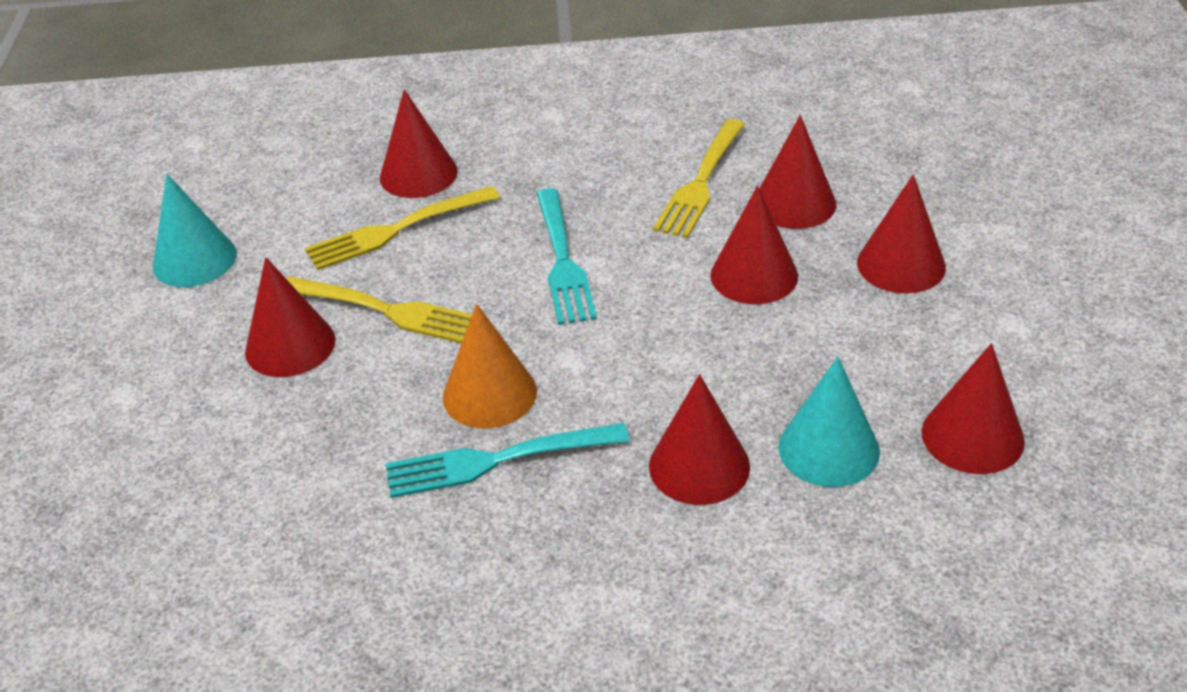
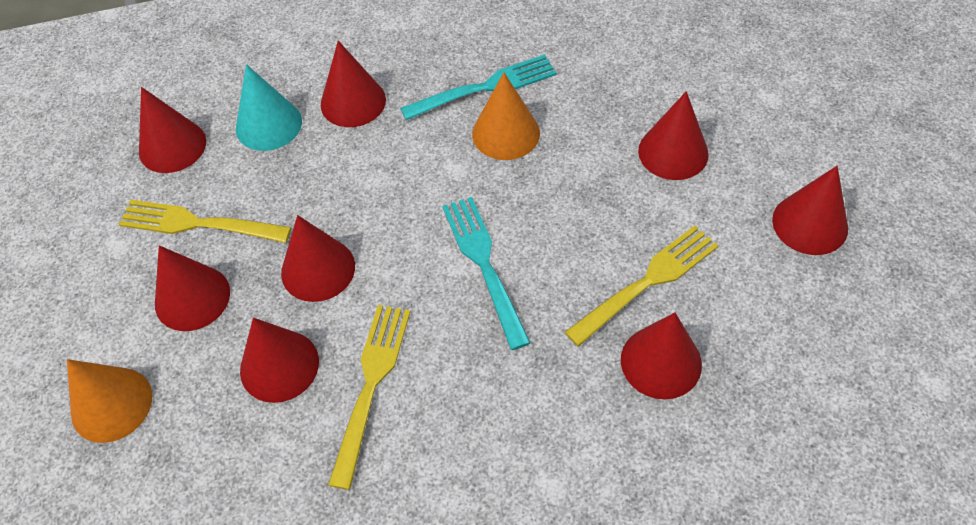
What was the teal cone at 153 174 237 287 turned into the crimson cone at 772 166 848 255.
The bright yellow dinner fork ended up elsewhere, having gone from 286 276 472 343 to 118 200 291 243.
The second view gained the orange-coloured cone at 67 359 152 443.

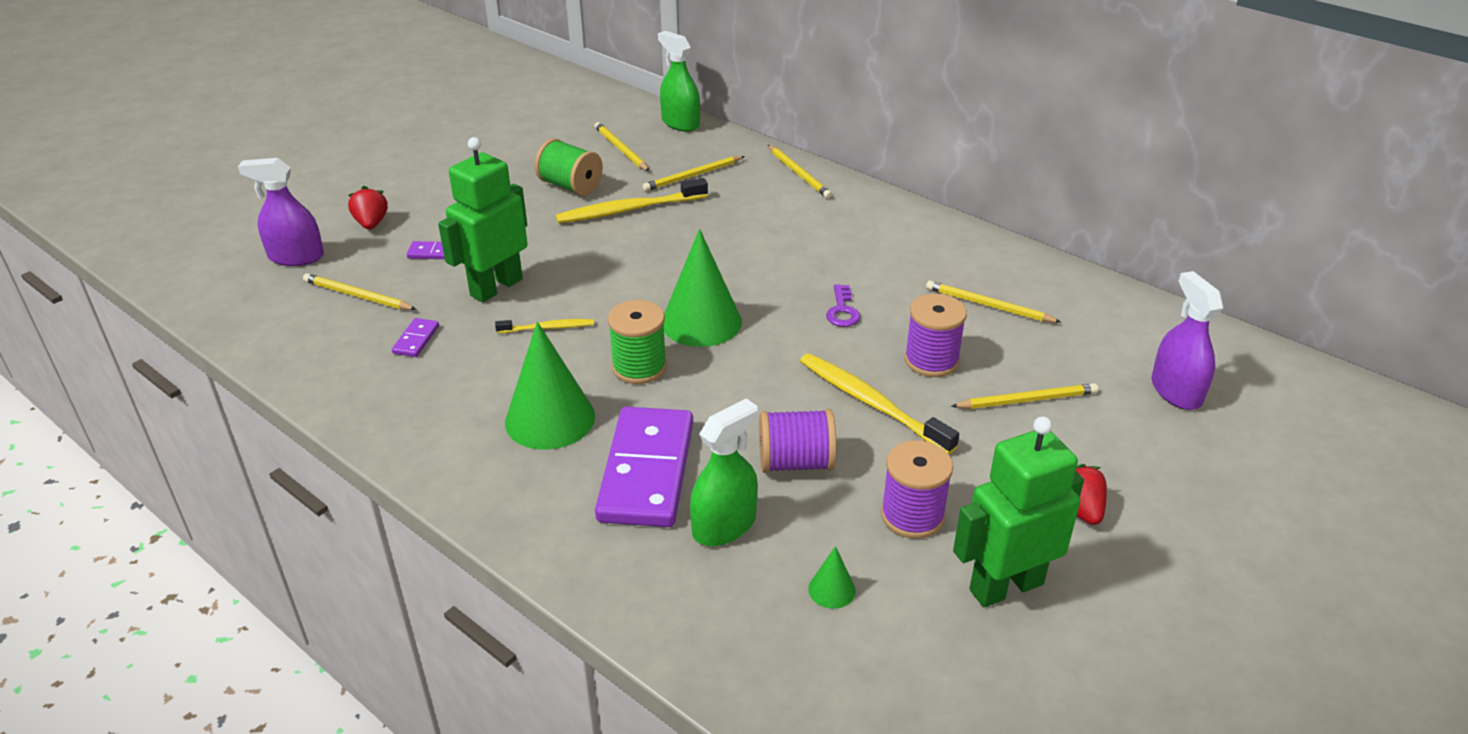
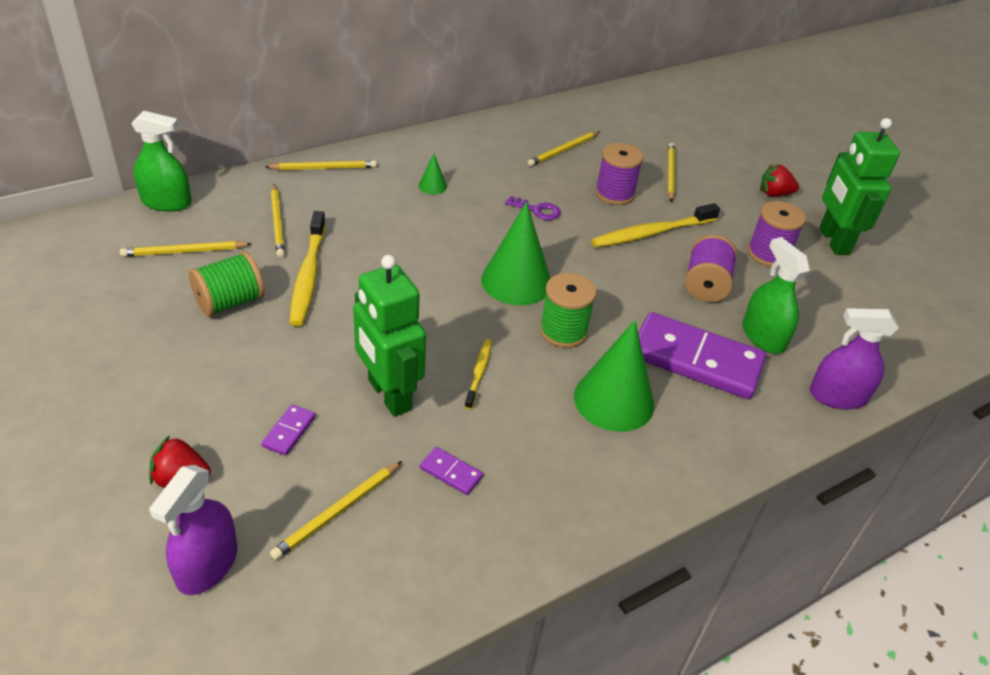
The leaf-green spray bottle at 658 31 700 132 ended up facing another way, 150 degrees counterclockwise from before.
The leaf-green cone ended up elsewhere, having gone from 808 546 856 609 to 419 153 447 194.
The royal purple spray bottle ended up elsewhere, having gone from 1152 271 1223 410 to 809 308 899 410.

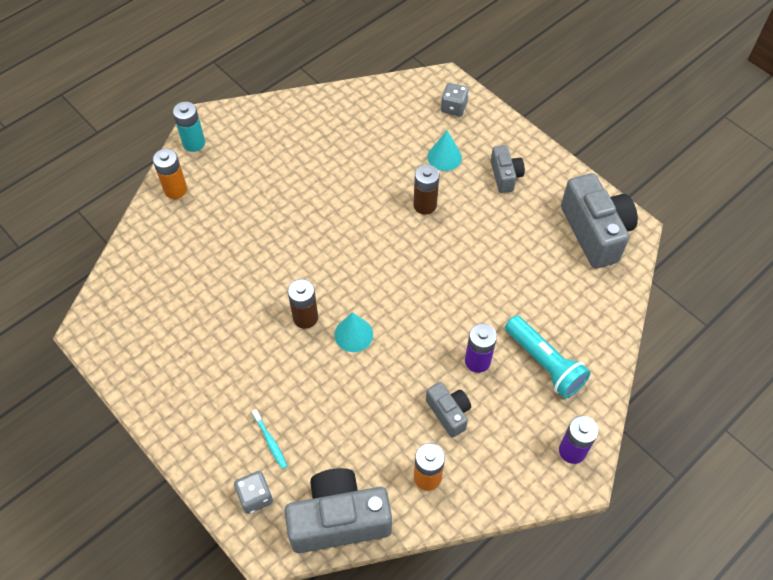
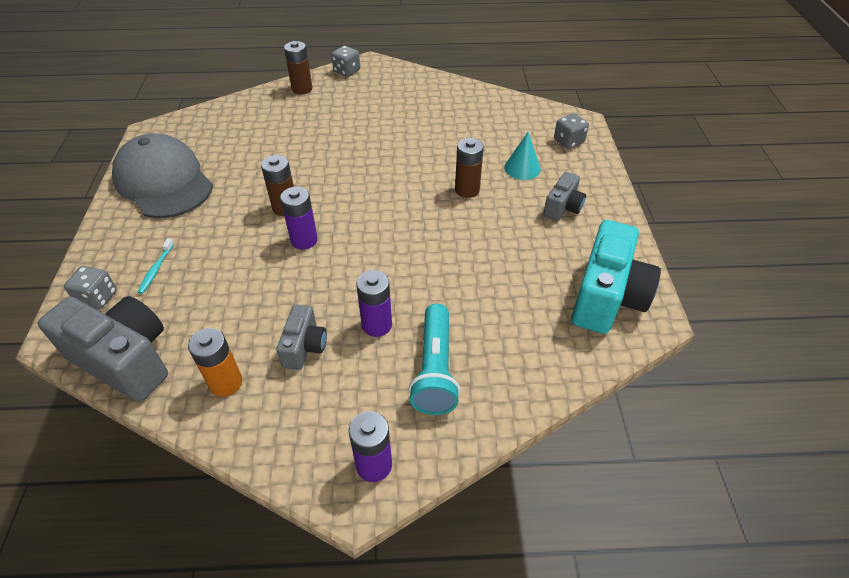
What was the orange-coloured AA battery at 153 149 187 199 turned into the dark brown AA battery at 284 41 312 94.
Where the teal AA battery stood at 173 102 205 152, the grey dice came to stand at 331 46 360 77.
Where the teal cone stood at 334 312 373 352, the royal purple AA battery came to stand at 280 187 318 250.
What was the grey camera at 561 173 638 269 turned into the teal camera at 571 220 661 334.
The second view gained the grey cap at 112 134 213 218.

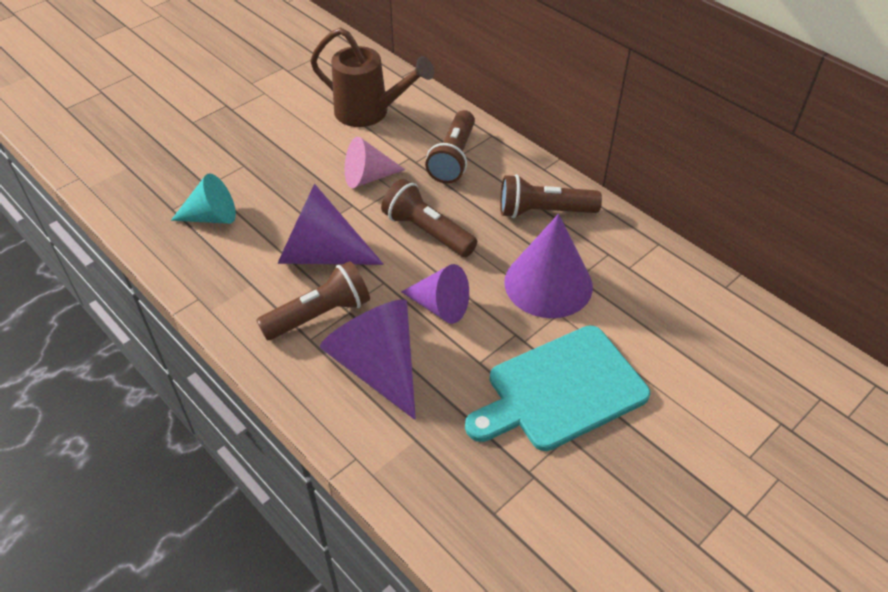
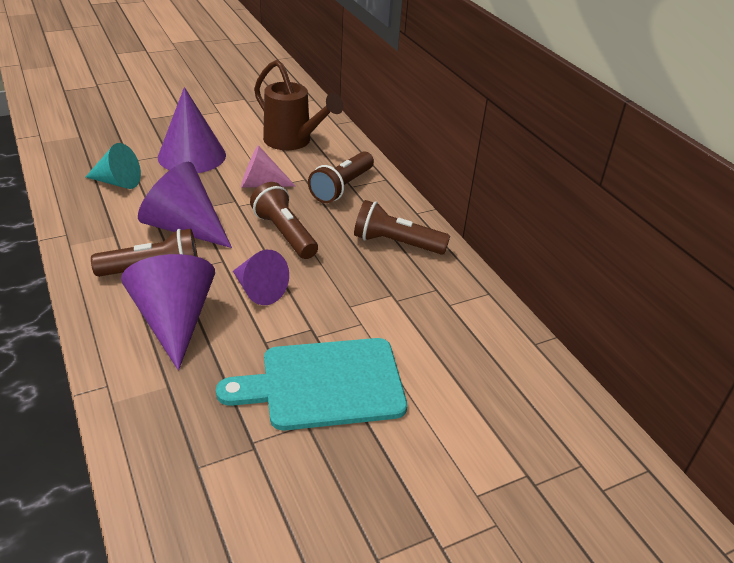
The royal purple cone ended up elsewhere, having gone from 504 214 593 318 to 158 87 226 173.

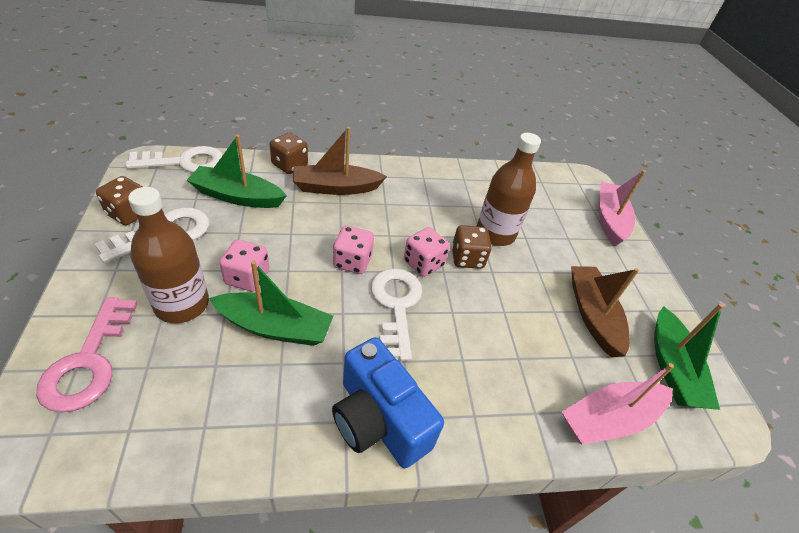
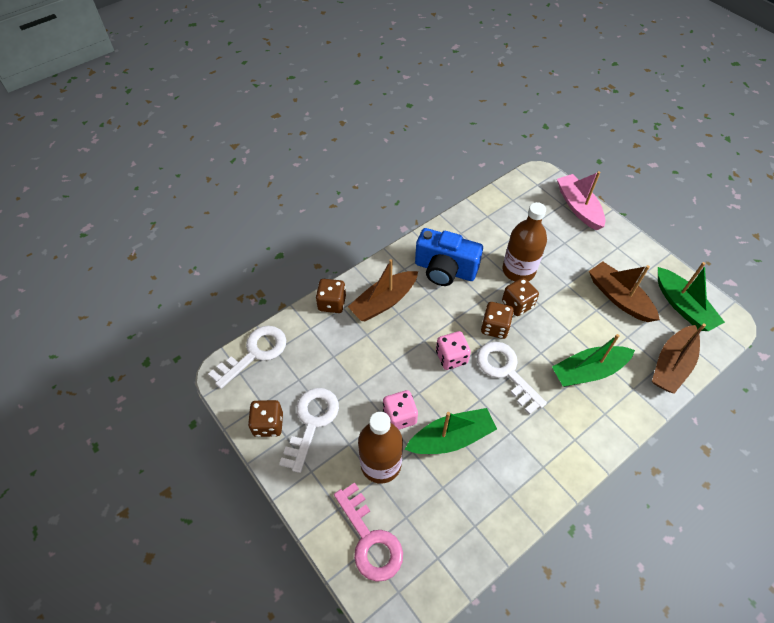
The leaf-green sailboat ended up elsewhere, having gone from 187 135 287 208 to 552 334 635 387.
The royal blue camera ended up elsewhere, having gone from 332 337 444 468 to 415 228 483 286.
What was the rosy dice at 404 227 450 277 turned into the dark brown dice at 481 302 514 339.
What was the rosy sailboat at 562 363 674 445 turned into the dark brown sailboat at 652 323 706 394.

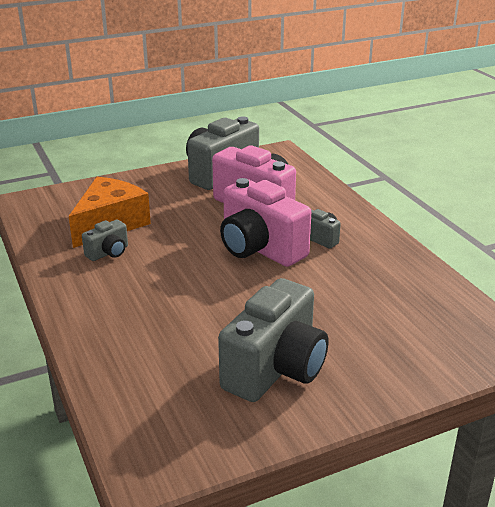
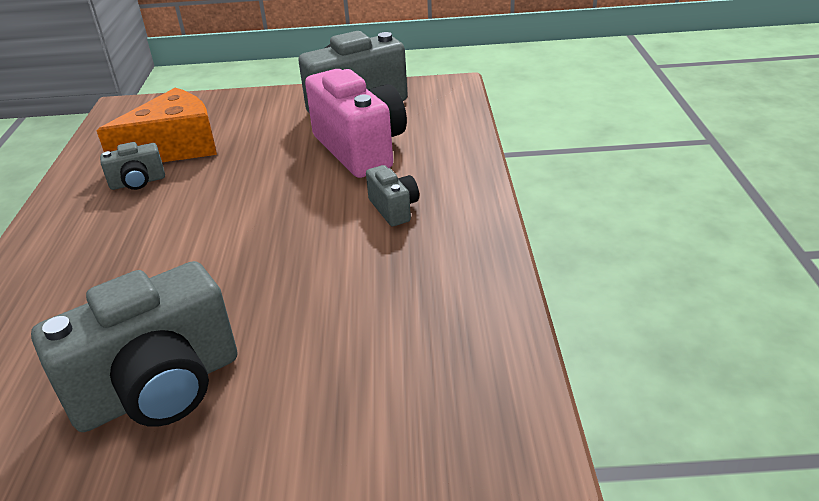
The second view lost the rosy camera at 220 178 311 267.

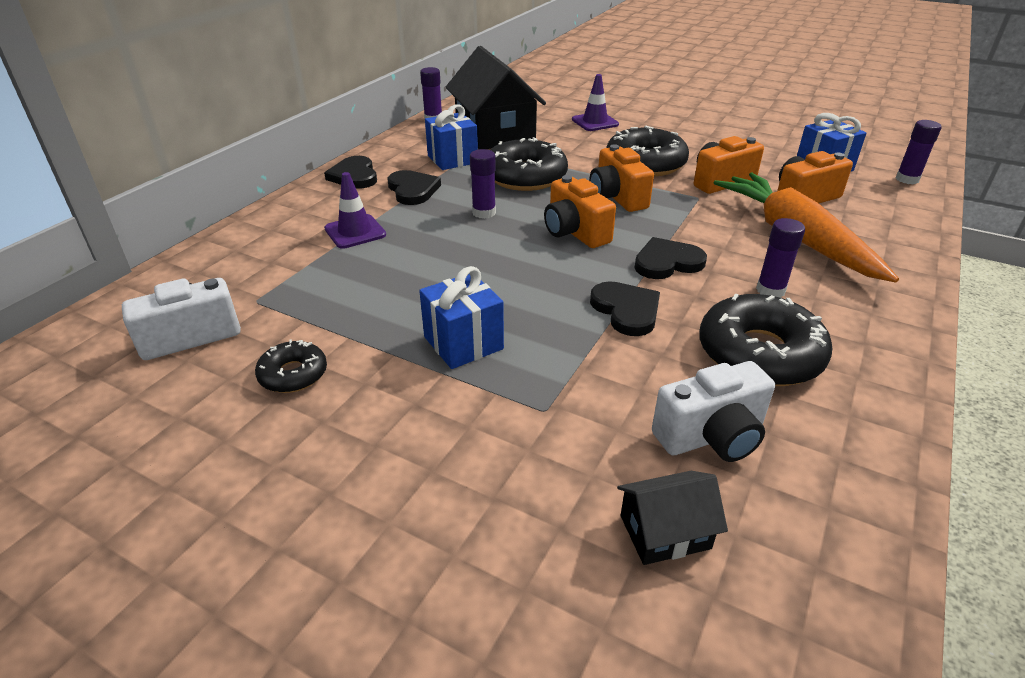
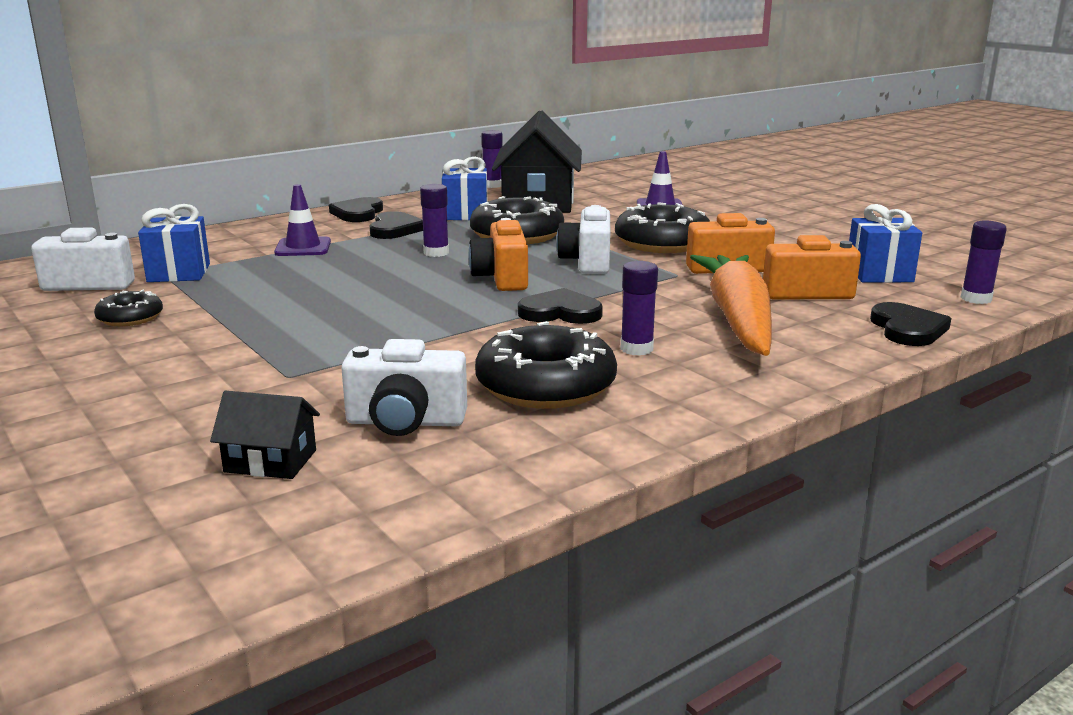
The royal blue wrapped gift ended up elsewhere, having gone from 419 266 504 369 to 138 204 210 282.
What was the orange-coloured camera at 590 144 654 212 turned into the snow-white camera at 556 205 610 274.
The ebony love heart ended up elsewhere, having gone from 590 281 660 336 to 870 302 951 346.

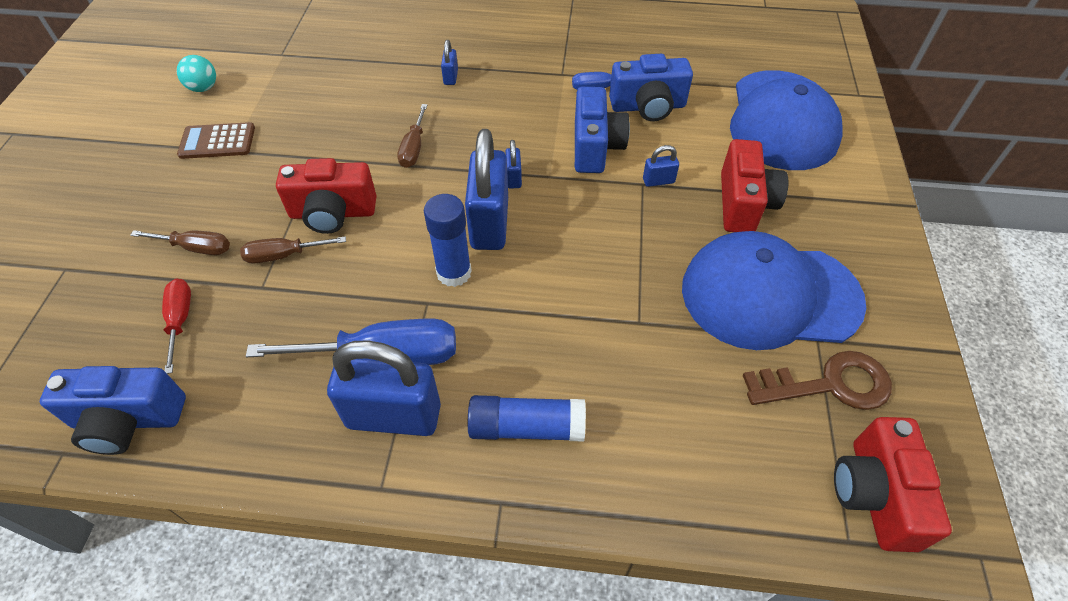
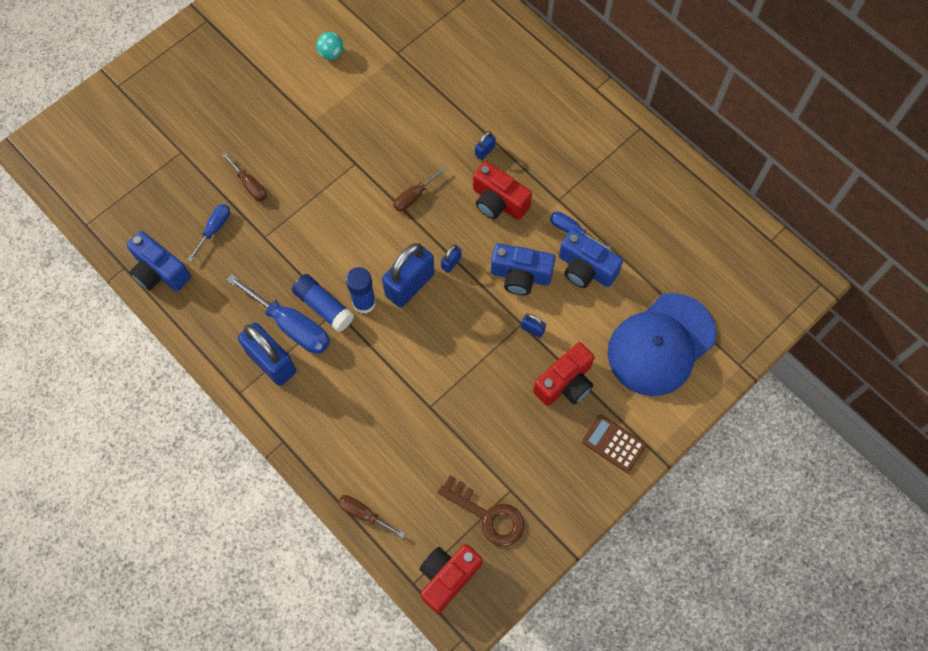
What was the crimson hand screwdriver at 162 279 191 374 turned into the royal blue hand screwdriver at 188 204 230 262.
The dark brown adding machine ended up elsewhere, having gone from 177 122 255 159 to 582 414 646 473.
The dark brown hand screwdriver ended up elsewhere, having gone from 240 236 346 264 to 338 495 405 538.
The crimson camera ended up elsewhere, having gone from 276 158 377 234 to 473 161 532 220.
The royal blue glue ended up elsewhere, having gone from 468 395 586 442 to 292 274 354 332.
The royal blue camera at 575 87 630 173 ended up facing another way, 60 degrees clockwise from before.
The second view lost the royal blue cap at 682 231 866 350.

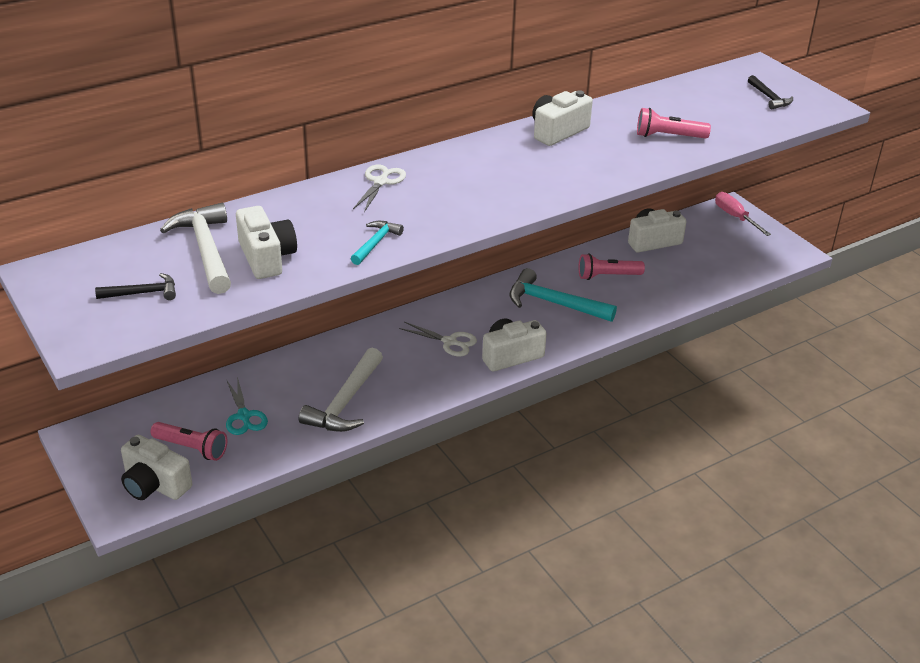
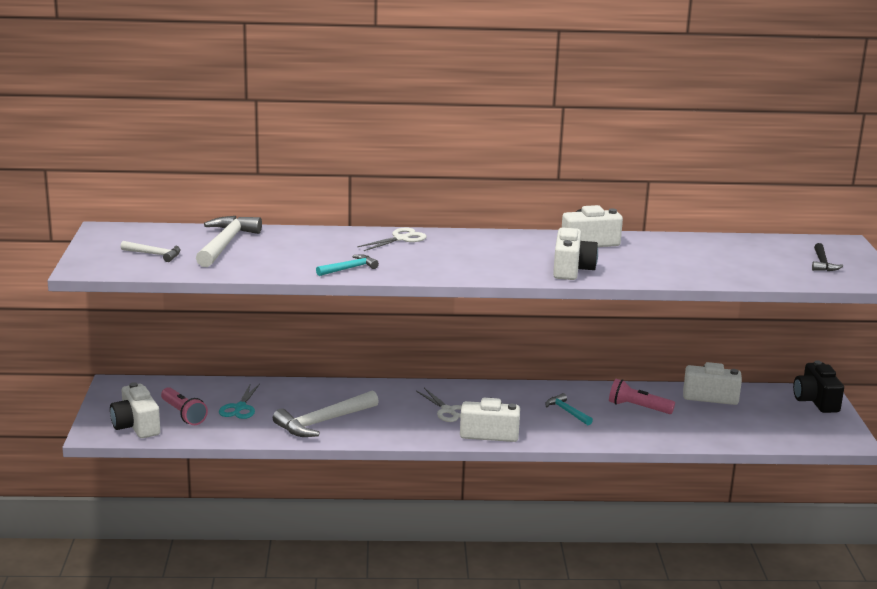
What was the ebony claw hammer at 95 273 176 300 turned into the snow-white claw hammer at 121 241 181 262.
The snow-white camera ended up elsewhere, having gone from 236 206 297 279 to 553 228 598 280.
The size of the teal claw hammer at 510 268 617 322 changed by a factor of 0.54.
The second view lost the rosy torch at 637 108 711 139.
Where the rosy hand screwdriver stood at 715 192 771 236, the ebony camera came to stand at 793 360 844 413.

